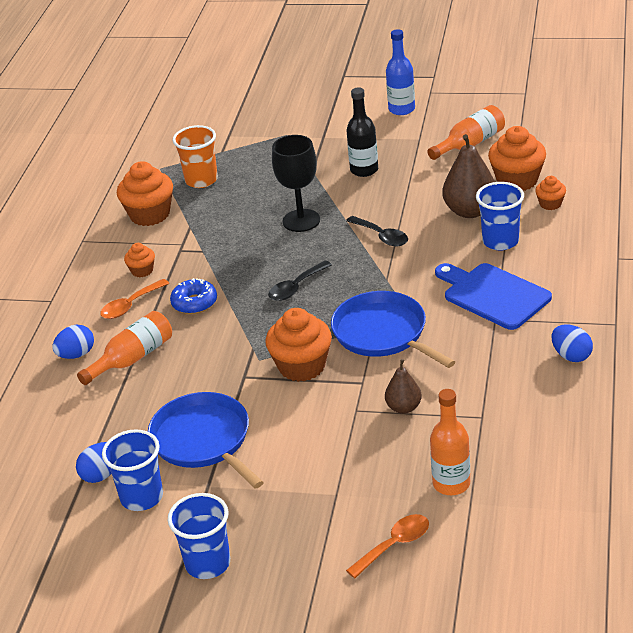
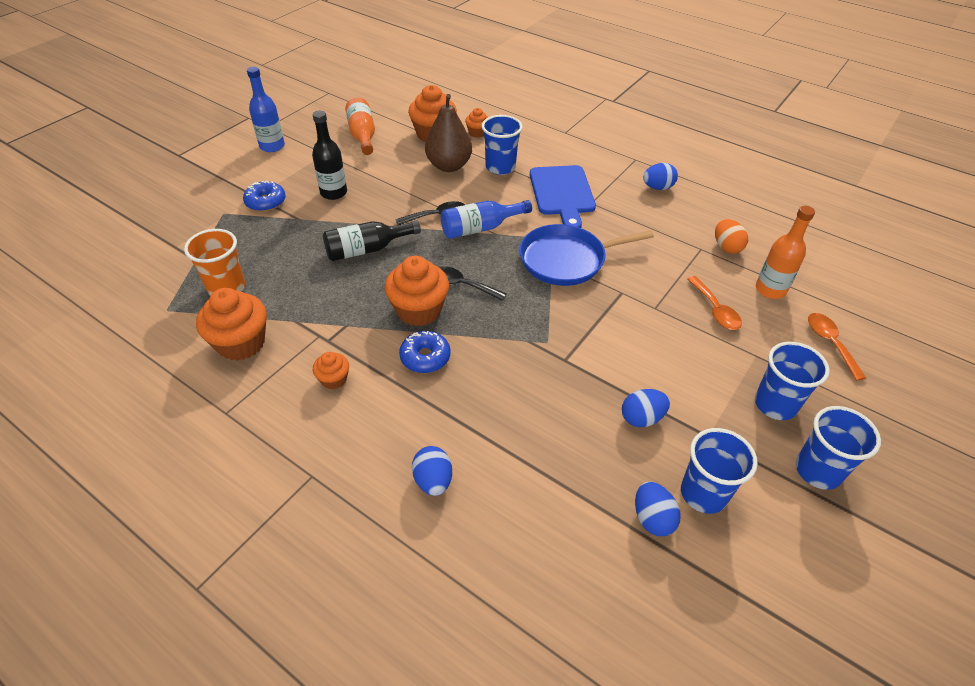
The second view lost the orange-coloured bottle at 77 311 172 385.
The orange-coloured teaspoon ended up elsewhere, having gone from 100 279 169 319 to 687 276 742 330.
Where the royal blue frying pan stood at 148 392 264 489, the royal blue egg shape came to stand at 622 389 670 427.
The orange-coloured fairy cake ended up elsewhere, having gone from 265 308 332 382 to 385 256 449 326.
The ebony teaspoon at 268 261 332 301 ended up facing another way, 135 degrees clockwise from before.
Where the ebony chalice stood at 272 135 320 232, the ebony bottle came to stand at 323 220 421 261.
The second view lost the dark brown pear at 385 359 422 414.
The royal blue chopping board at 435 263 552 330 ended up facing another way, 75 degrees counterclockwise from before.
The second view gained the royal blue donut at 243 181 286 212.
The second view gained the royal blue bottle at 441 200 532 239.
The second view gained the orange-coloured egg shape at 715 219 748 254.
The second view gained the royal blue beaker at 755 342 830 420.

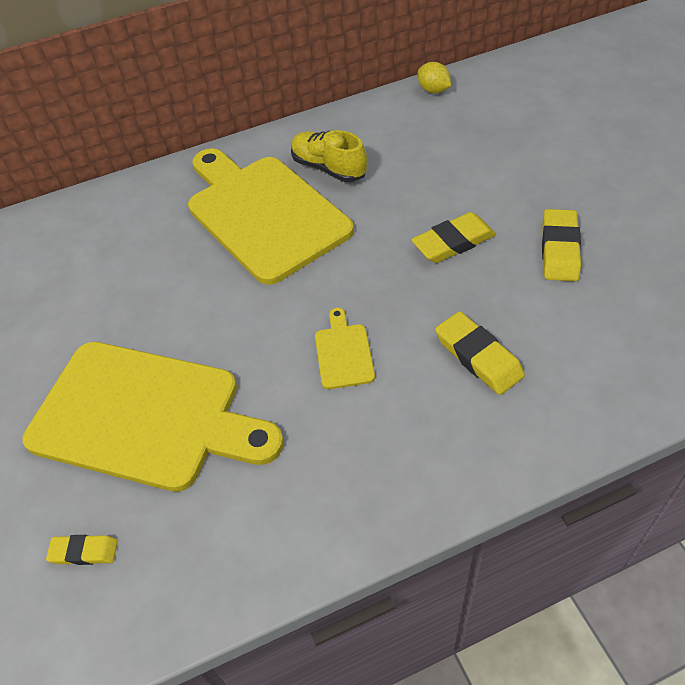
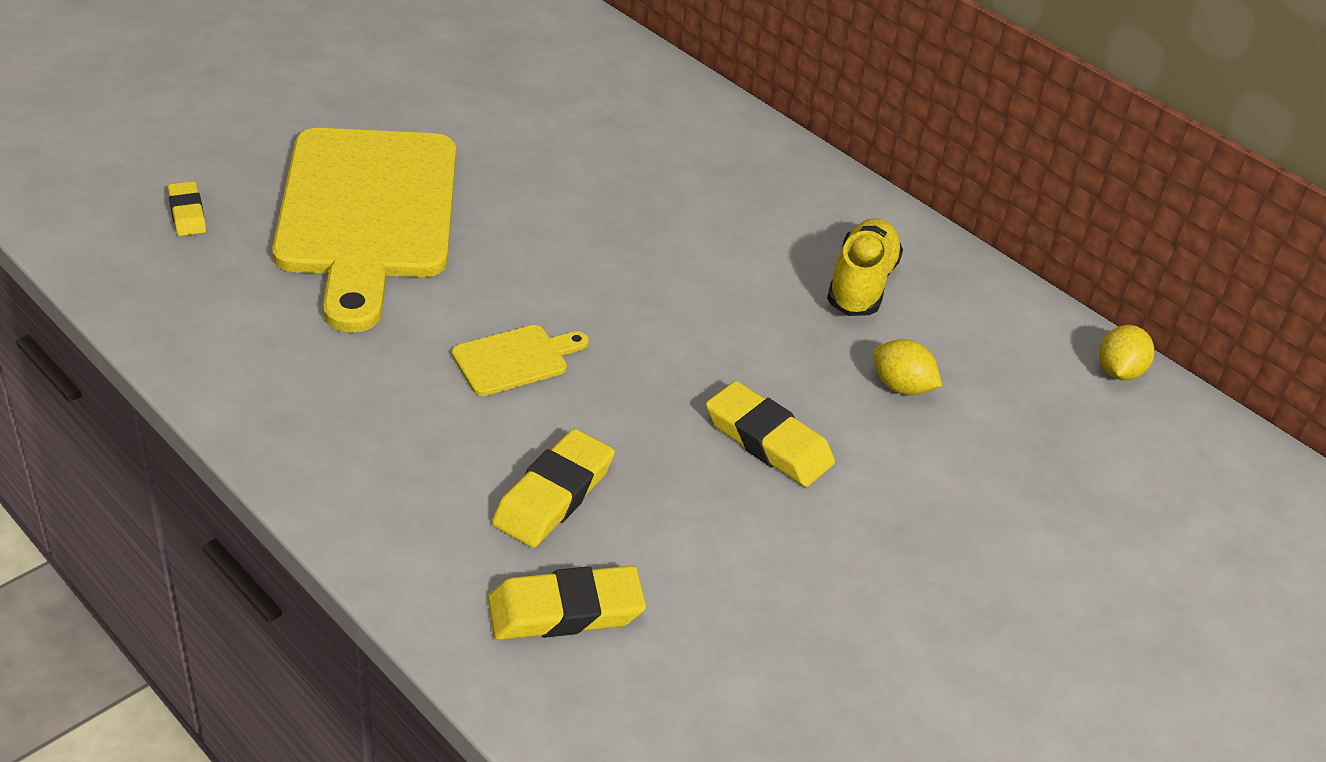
The second view lost the bright yellow chopping board at 188 148 354 285.
The bright yellow gum eraser ended up elsewhere, having gone from 542 209 581 281 to 488 566 646 640.
The second view gained the bright yellow lemon at 873 339 942 395.

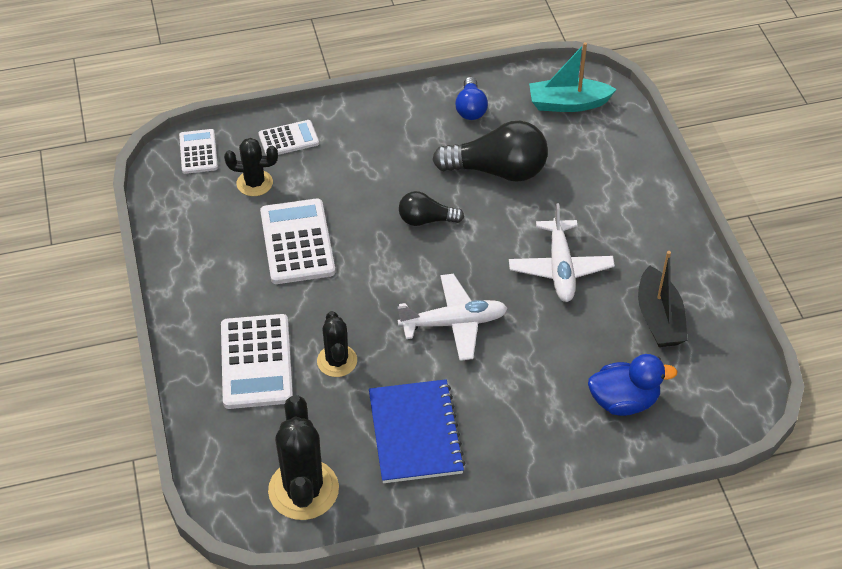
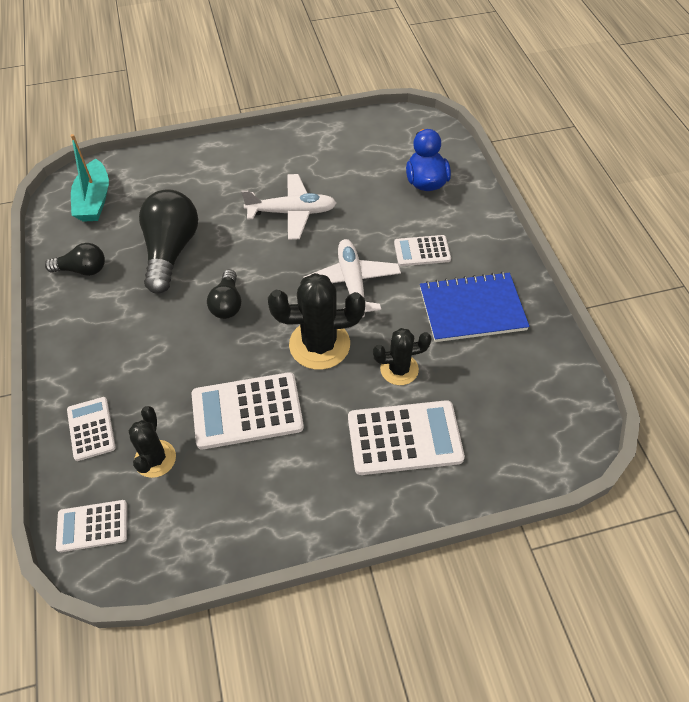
The ebony prickly plant ended up elsewhere, having gone from 268 395 339 520 to 268 273 365 370.
What was the royal blue light bulb at 455 77 488 120 turned into the ebony light bulb at 45 243 105 276.
The second view lost the ebony sailboat at 638 251 688 347.
The second view gained the snow-white adding machine at 394 235 451 266.

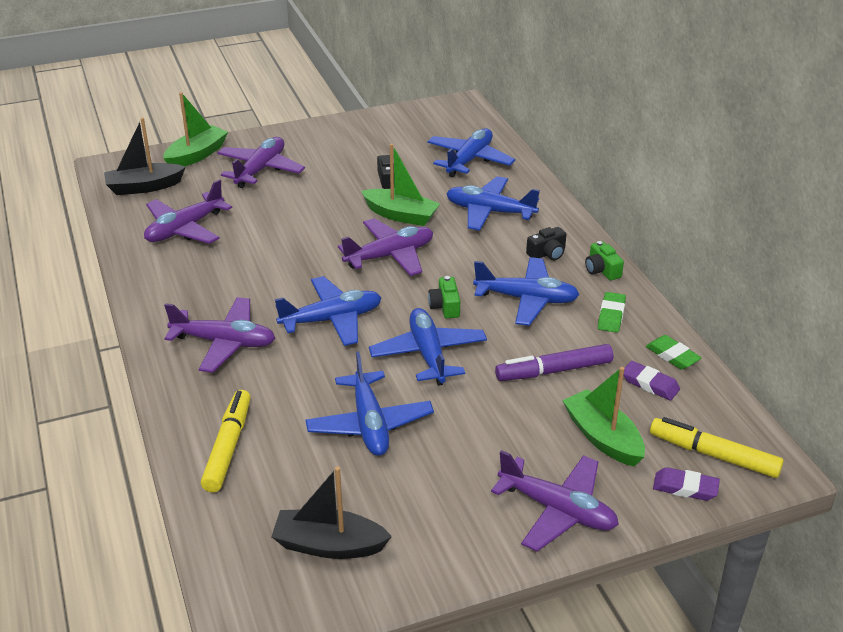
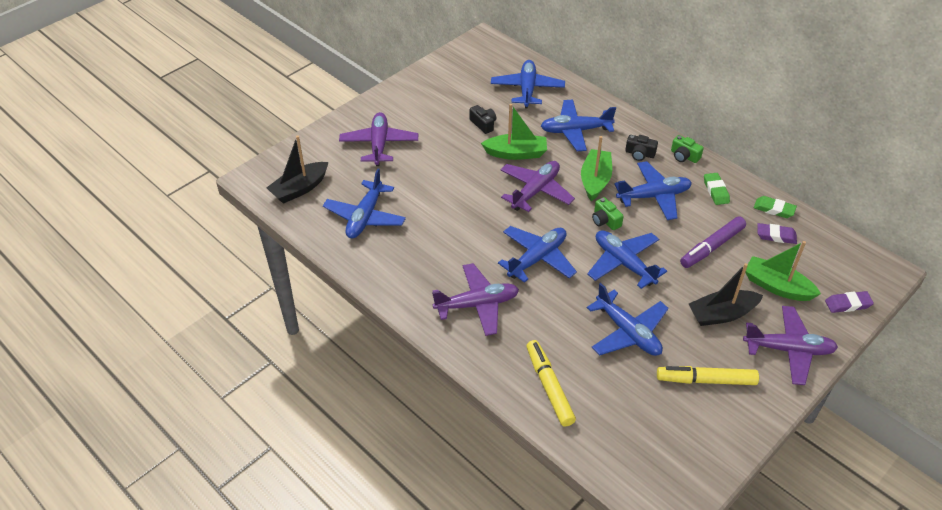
What was the royal purple plane at 144 179 232 244 turned into the royal blue plane at 323 169 406 239.
The leaf-green sailboat ended up elsewhere, having gone from 163 92 228 166 to 581 136 612 201.
The ebony sailboat ended up elsewhere, having gone from 271 467 392 559 to 689 263 763 326.
The ebony camera at 526 227 566 260 ended up facing another way, 75 degrees clockwise from before.
The bright yellow marker pen ended up elsewhere, having gone from 650 417 784 478 to 657 366 759 385.

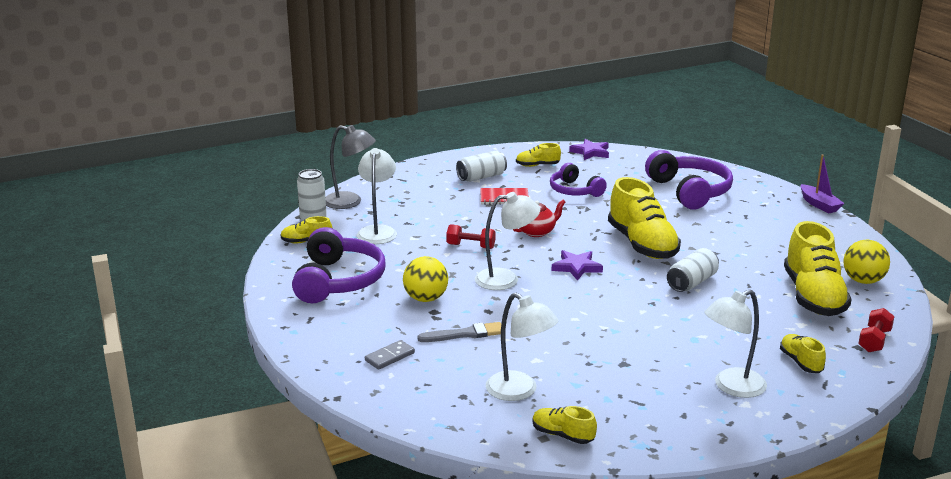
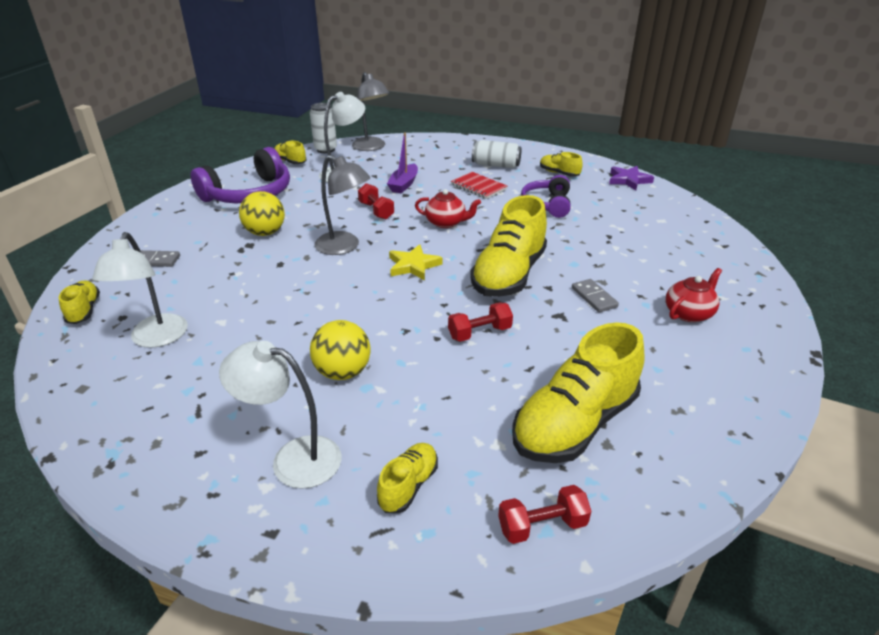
The second view lost the grey paint brush at 417 322 501 342.
What was the snow-white lamp at 475 192 540 290 turned into the grey lamp at 315 155 370 255.
The bright yellow lace-up shoe ended up elsewhere, having gone from 532 406 597 444 to 59 281 100 324.
What was the royal purple star at 552 250 603 281 turned into the bright yellow star at 389 244 443 280.
The second view lost the royal purple headphones at 645 150 733 209.
Where the snow-white tin stood at 667 248 719 292, the crimson dumbbell came to stand at 448 302 513 342.
The royal purple sailboat ended up elsewhere, having gone from 801 154 844 213 to 387 132 418 193.
The bright yellow ball ended up elsewhere, having gone from 843 240 890 284 to 310 320 371 380.
The second view gained the grey domino piece at 572 279 619 313.
The second view gained the crimson teapot at 666 268 722 322.

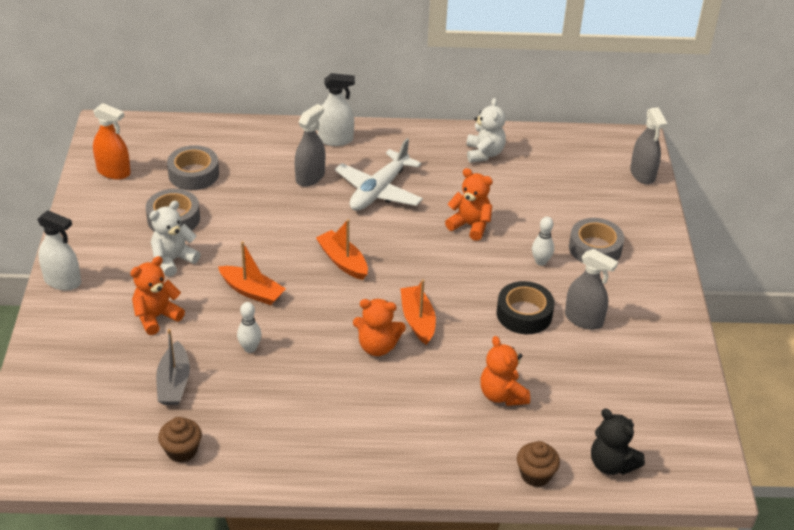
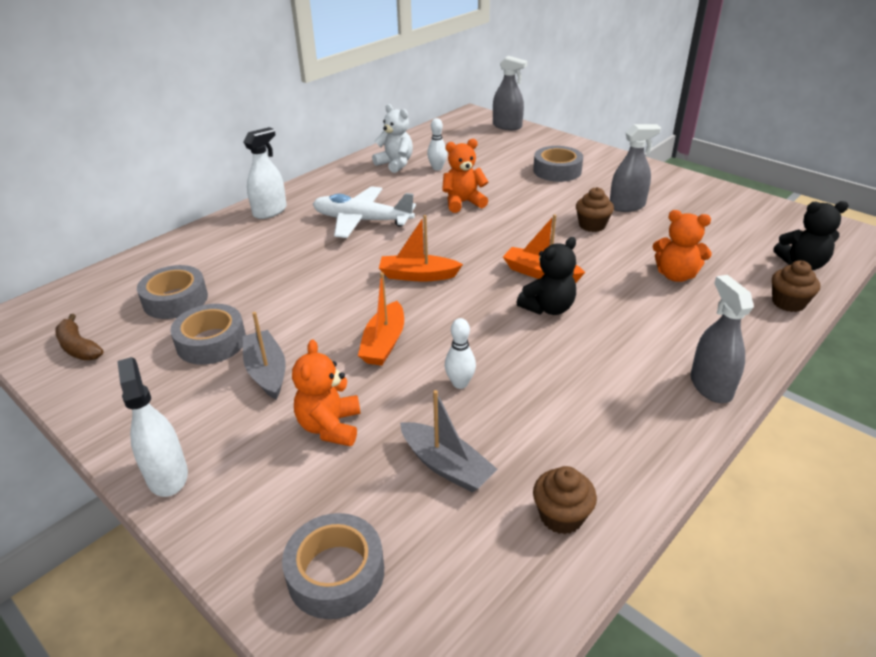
The snow-white spray bottle at 37 210 81 290 ended up facing another way, 90 degrees counterclockwise from before.
Where the orange-coloured spray bottle stood at 93 103 131 180, the dark brown toy banana came to stand at 55 314 104 360.
Where the snow-white stuffed bear stood at 149 201 201 277, the grey sailboat came to stand at 242 312 286 399.
The orange-coloured sailboat at 218 242 286 305 ended up facing another way, 120 degrees clockwise from before.
The grey spray bottle ended up elsewhere, having gone from 295 104 325 187 to 690 275 754 403.
The snow-white plane at 335 138 423 211 ended up facing another way, 120 degrees clockwise from before.
What was the orange-coloured stuffed bear at 353 299 406 356 turned into the ebony stuffed bear at 516 237 576 315.
Where the ebony roll of tape stood at 497 281 554 334, the dark brown fairy cake came to stand at 576 187 614 232.
The snow-white tenpin ended up elsewhere, having gone from 532 217 554 266 to 427 118 447 171.
The second view gained the grey roll of tape at 282 513 384 619.

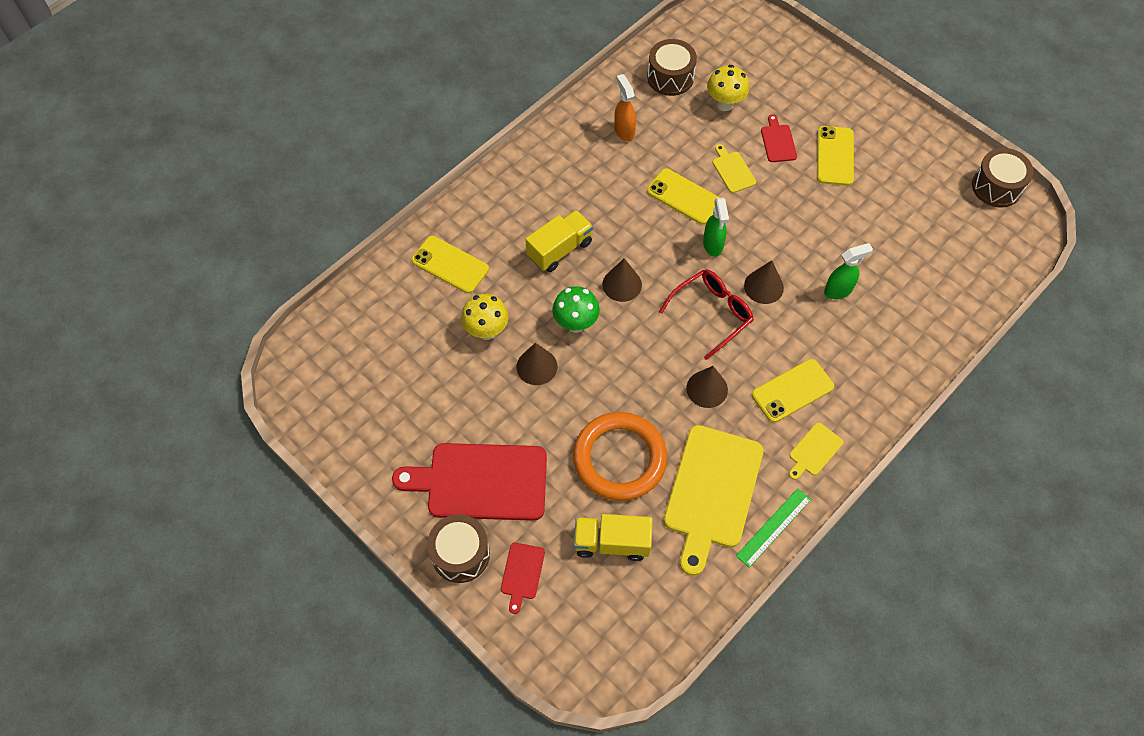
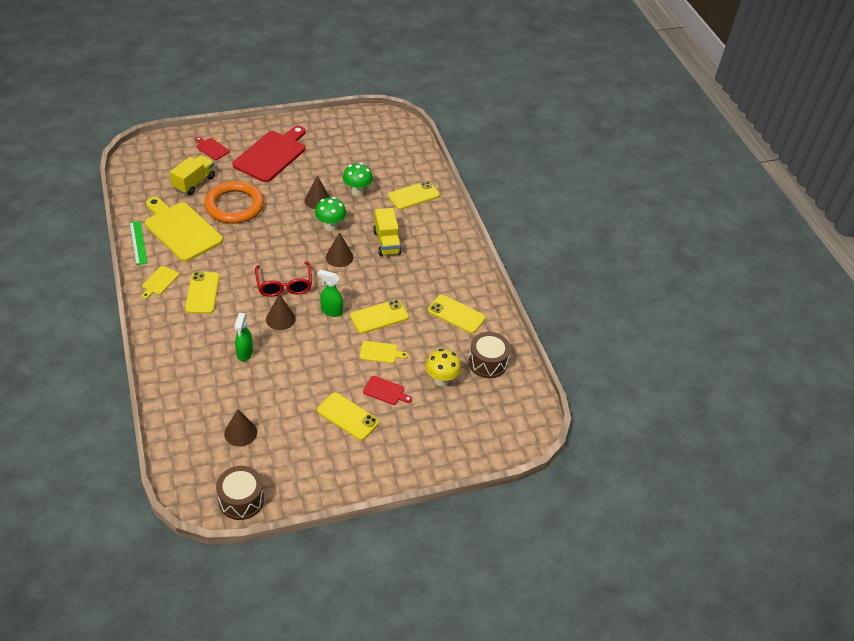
The second view lost the dark brown drum at 427 514 490 583.
What was the bright yellow toadstool at 461 294 509 340 turned into the leaf-green toadstool at 343 163 373 196.
Where the orange-coloured spray bottle stood at 614 74 636 141, the bright yellow smartphone came to stand at 428 295 486 334.
The dark brown cone ended up elsewhere, having gone from 686 366 728 408 to 224 409 257 447.
The bright yellow chopping board at 789 423 843 480 ended up facing another way, 135 degrees counterclockwise from before.

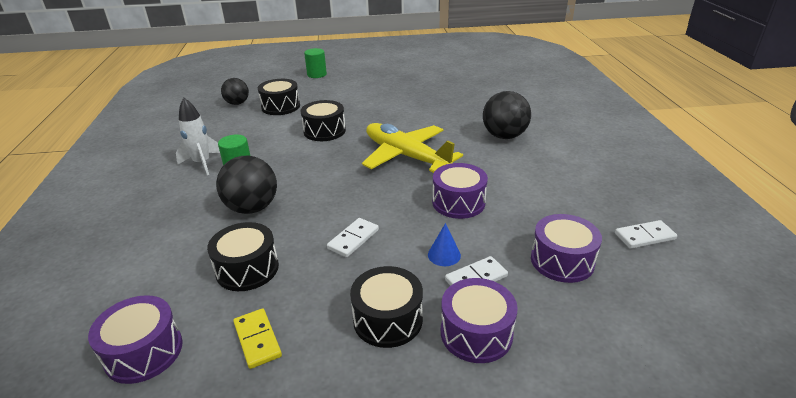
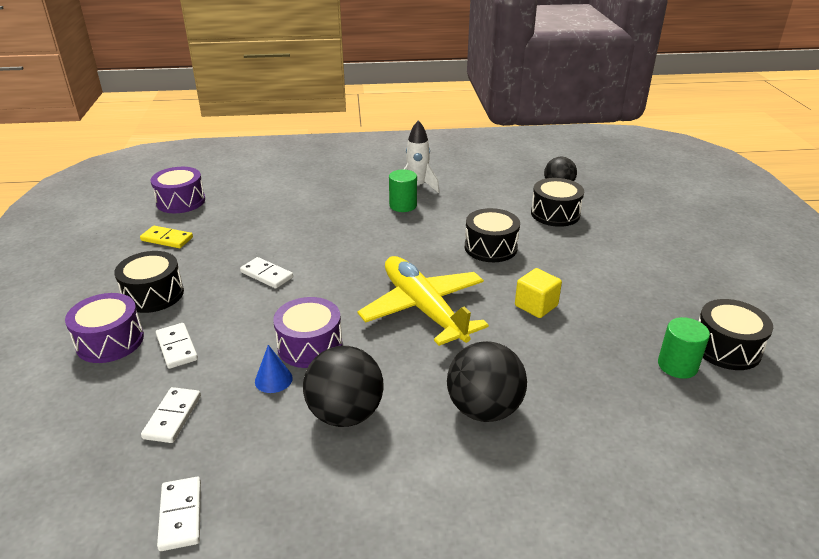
The ebony drum ended up elsewhere, having gone from 207 222 279 291 to 699 299 773 370.
The ebony ball ended up elsewhere, having gone from 216 156 277 214 to 303 346 384 427.
The bright yellow domino piece at 233 308 282 369 ended up facing another way, 45 degrees clockwise from before.
The leaf-green cylinder shape ended up elsewhere, having gone from 304 48 327 78 to 658 317 710 379.
The bright yellow plane at 362 123 463 173 ended up facing another way, 75 degrees counterclockwise from before.
The royal blue cone ended up elsewhere, having gone from 428 223 461 266 to 255 345 293 393.
Where the royal purple drum stood at 531 214 602 283, the snow-white domino piece came to stand at 141 387 201 443.
The second view gained the bright yellow cube at 515 268 562 318.

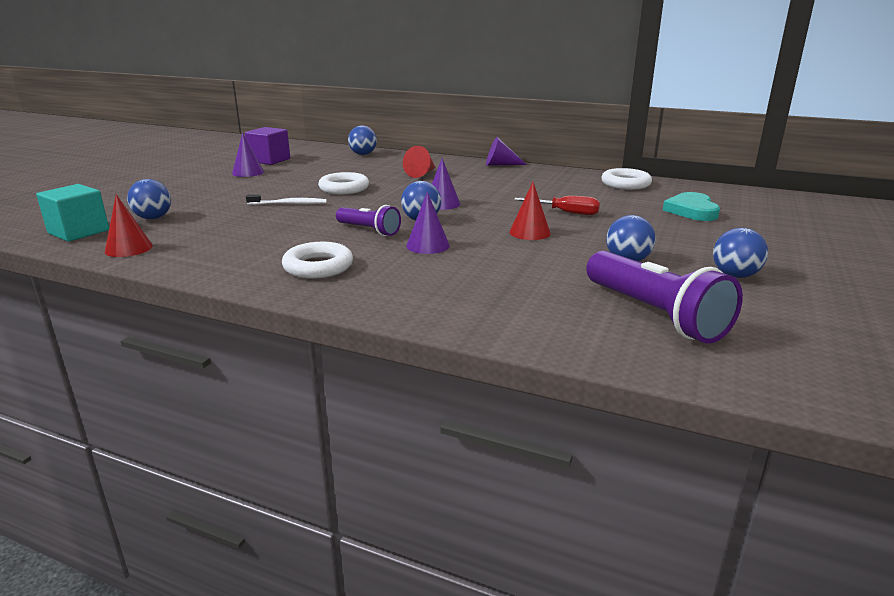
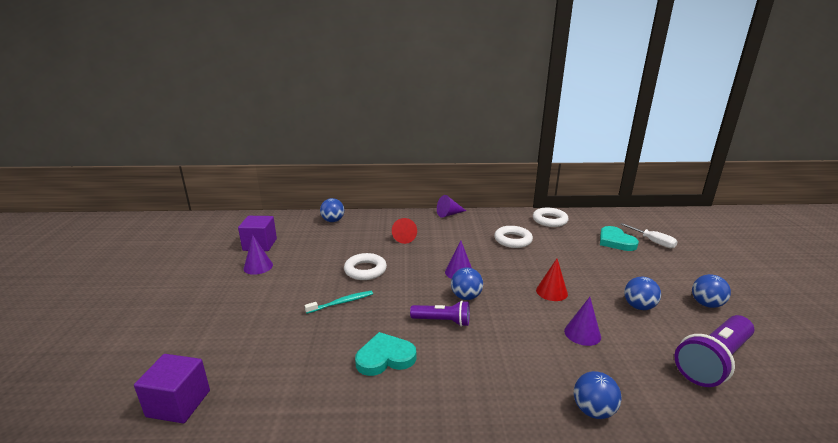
What was the teal cube at 36 184 109 242 turned into the royal purple cube at 134 354 210 423.
The second view lost the crimson cone at 105 194 153 257.
The royal blue ball ended up elsewhere, having gone from 127 179 171 219 to 574 371 622 419.
What was the snow-white dental brush at 246 194 327 205 turned into the teal dental brush at 305 291 373 314.
The snow-white hoop ended up elsewhere, having gone from 282 242 353 279 to 494 226 533 248.
The royal purple cone ended up elsewhere, having gone from 406 192 450 254 to 564 297 601 346.
The second view lost the crimson hand screwdriver at 514 196 600 215.
The royal purple torch at 586 251 743 344 ended up facing another way, 105 degrees clockwise from before.
The second view gained the teal love heart at 355 332 416 376.
The second view gained the snow-white hand screwdriver at 620 223 678 248.

